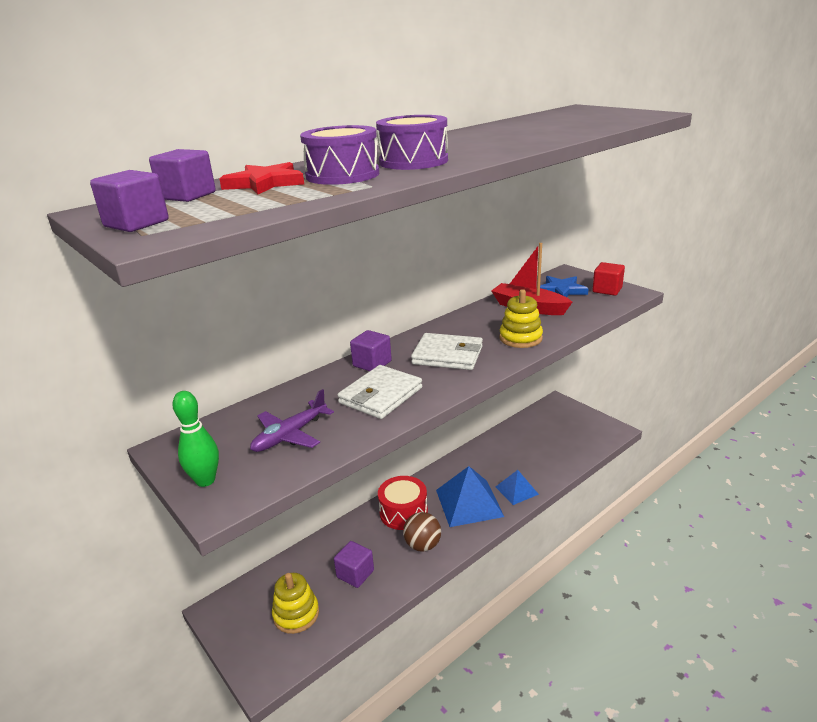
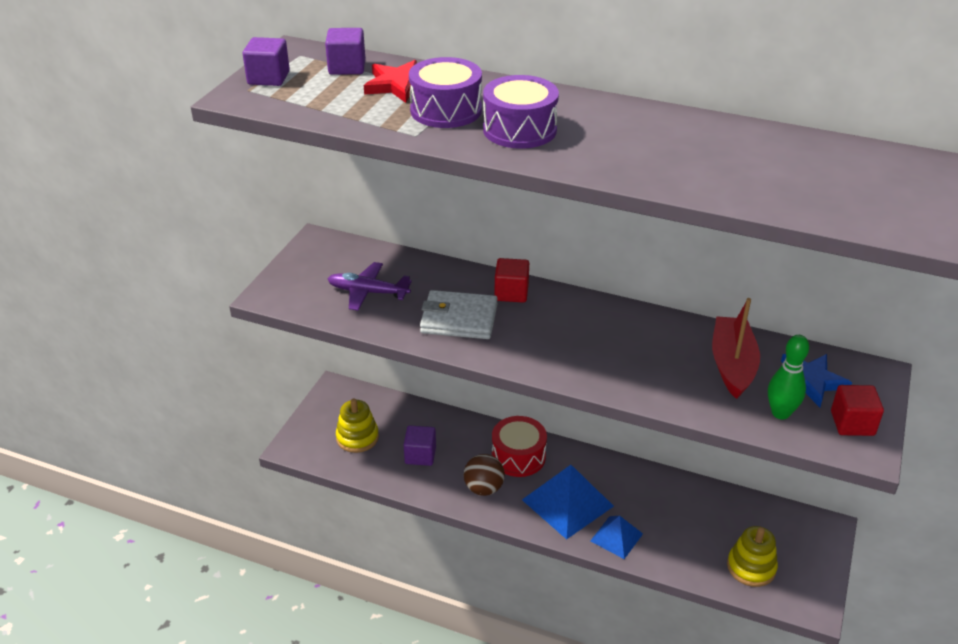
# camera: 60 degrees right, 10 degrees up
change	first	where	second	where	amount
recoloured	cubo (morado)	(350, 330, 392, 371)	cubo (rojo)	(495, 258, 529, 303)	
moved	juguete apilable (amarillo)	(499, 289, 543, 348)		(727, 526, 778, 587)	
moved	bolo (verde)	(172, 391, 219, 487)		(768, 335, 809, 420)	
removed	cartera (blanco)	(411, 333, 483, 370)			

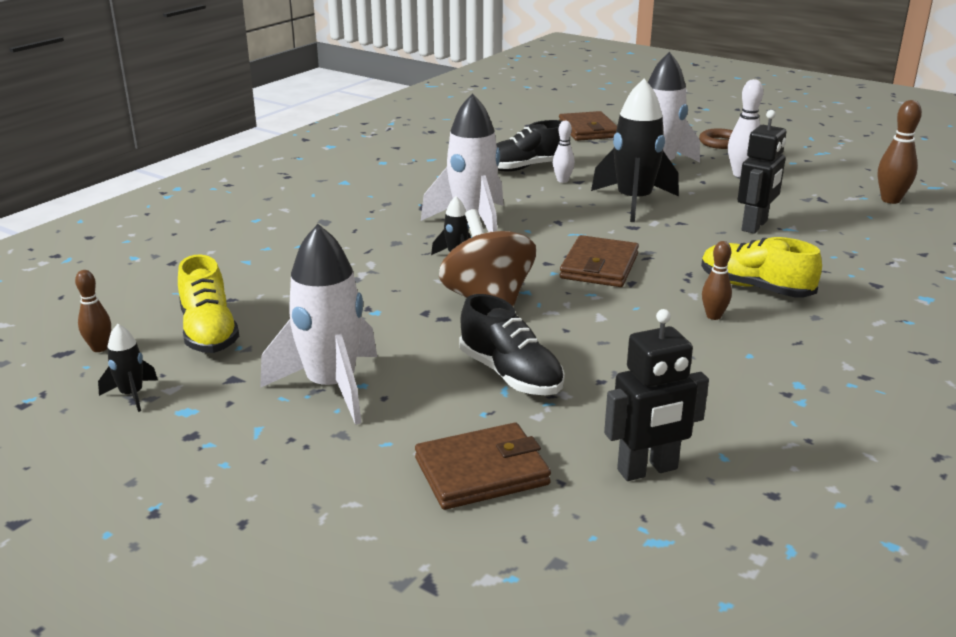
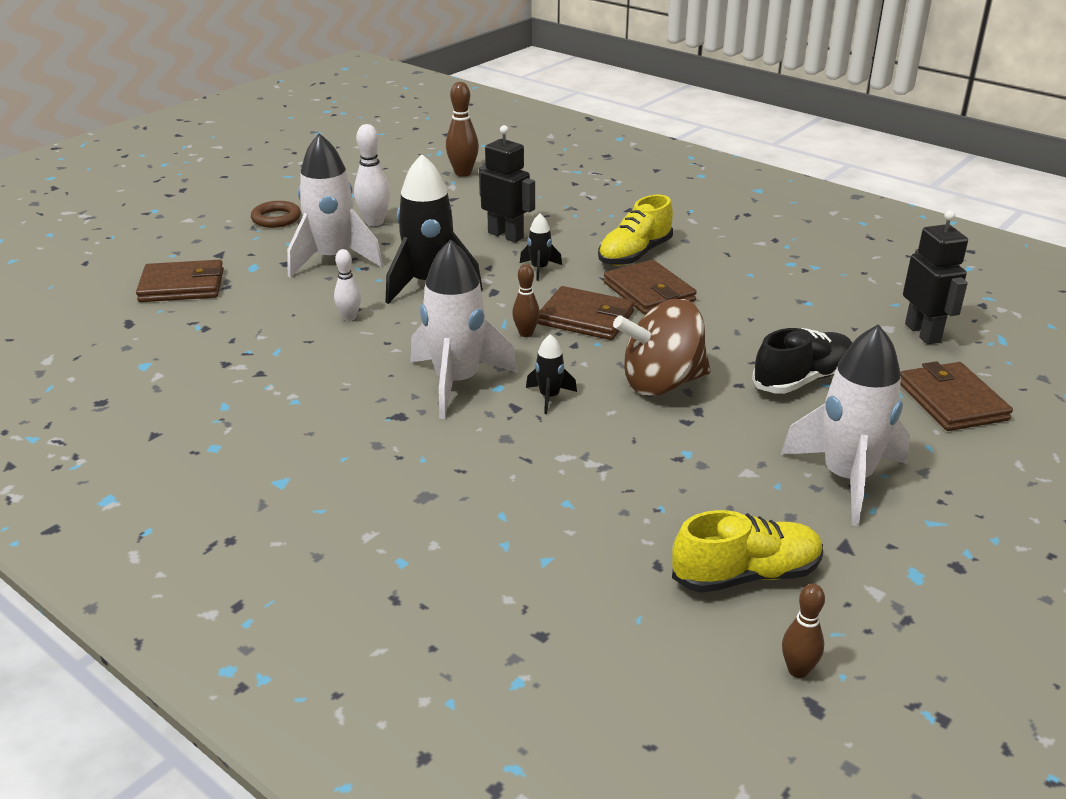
# camera: 85 degrees left, 5 degrees up
change	first	where	second	where	amount
moved	bolo (marrón)	(702, 241, 732, 320)		(512, 264, 540, 337)	
moved	cohete (negro)	(98, 324, 158, 412)		(520, 213, 562, 281)	
added			cartera (marrón)	(604, 260, 697, 315)	
removed	zapato (negro)	(496, 120, 570, 172)			

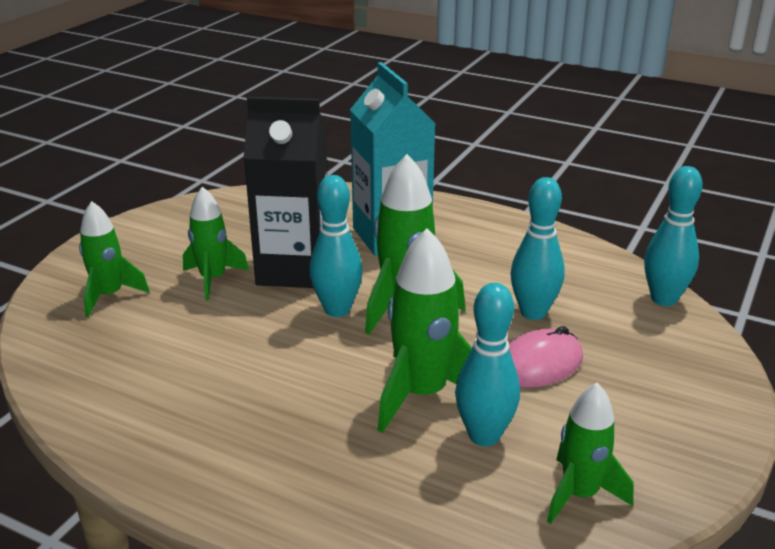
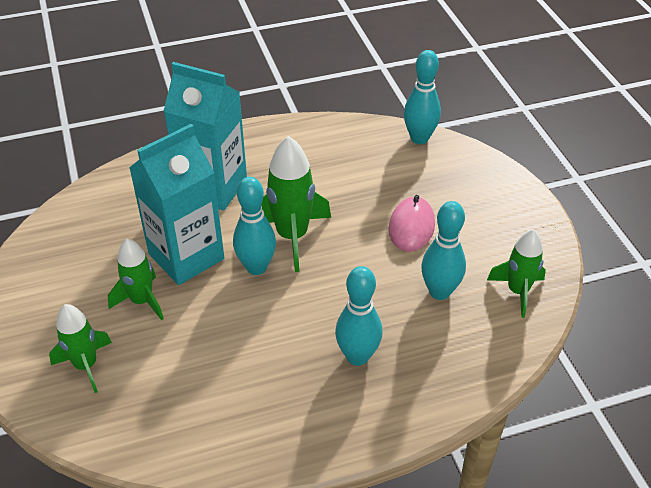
# camera: 45 degrees left, 15 degrees up
change	first	where	second	where	amount
recoloured	cartón de leche (negro)	(244, 97, 327, 288)	cartón de leche (turquesa)	(129, 124, 224, 285)	
moved	bolo (turquesa)	(510, 177, 565, 320)		(335, 266, 383, 366)	
removed	cohete (verde)	(378, 228, 472, 433)			

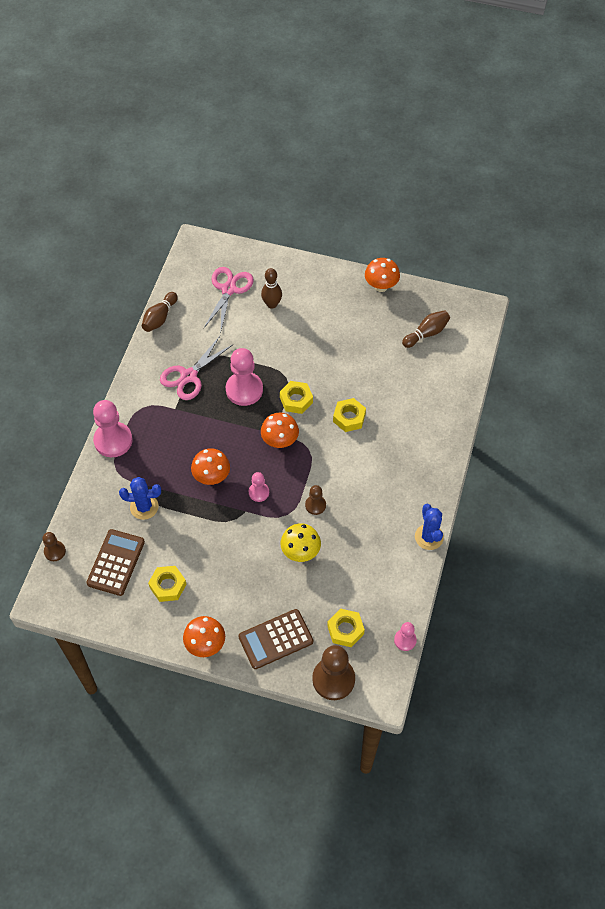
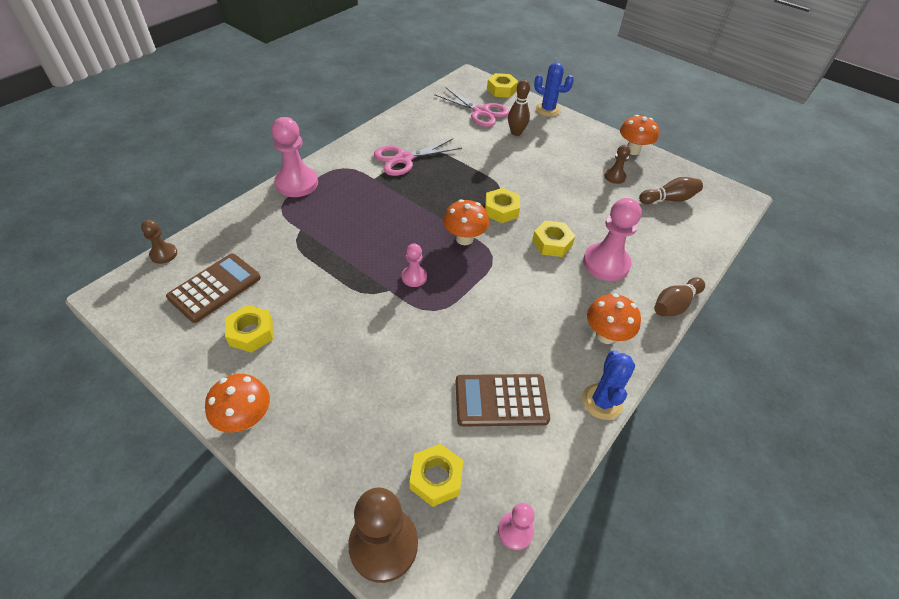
# camera: 20 degrees right, 10 degrees down
change	first	where	second	where	amount
turned	tijeras (rosa)	(203, 267, 253, 330)		(434, 87, 509, 127)	90 degrees clockwise
moved	calculadora (marrón)	(239, 609, 313, 669)		(456, 374, 550, 426)	
added			tuerca (amarillo)	(487, 73, 518, 98)	
moved	cactus (azul)	(119, 477, 161, 520)		(534, 62, 574, 117)	
moved	peón (rosa)	(226, 348, 263, 406)		(583, 198, 642, 281)	
moved	seta (naranja)	(191, 448, 230, 485)		(587, 293, 641, 344)	
moved	peón (marrón)	(305, 485, 326, 515)		(605, 145, 631, 184)	
moved	bolo (marrón)	(141, 292, 178, 332)		(654, 277, 705, 316)	
removed	seta (amarillo)	(281, 523, 321, 562)			

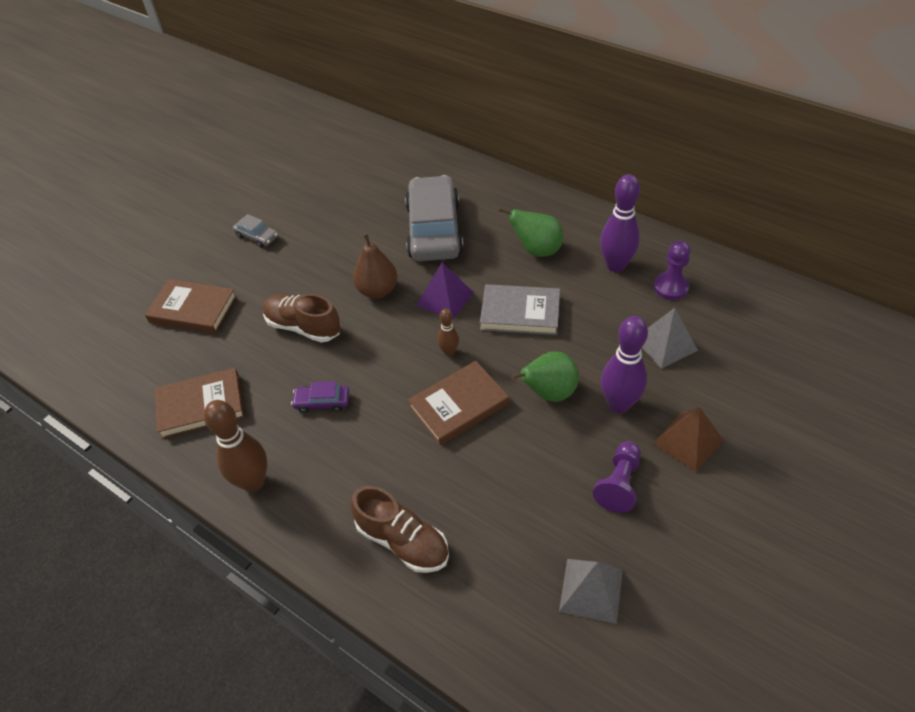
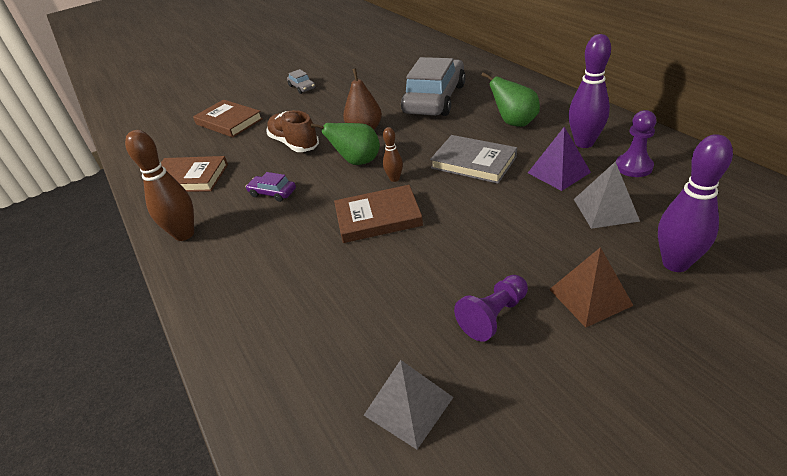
# camera: 25 degrees right, 10 degrees down
change	first	where	second	where	amount
moved	pera (verde)	(511, 351, 579, 402)		(311, 123, 380, 165)	
moved	pirámide (morado)	(417, 263, 474, 320)		(528, 127, 591, 191)	
moved	bolo (morado)	(601, 316, 648, 413)		(658, 134, 733, 272)	
removed	zapato (marrón)	(351, 486, 449, 573)			

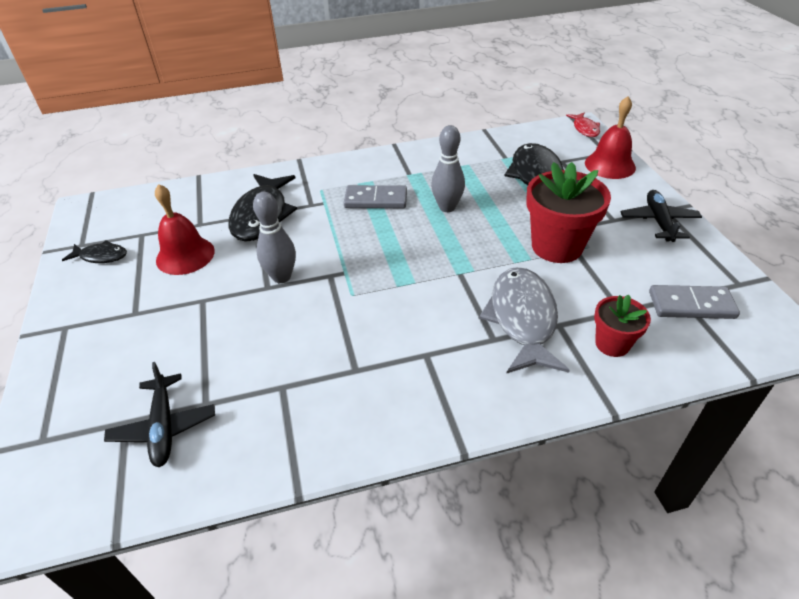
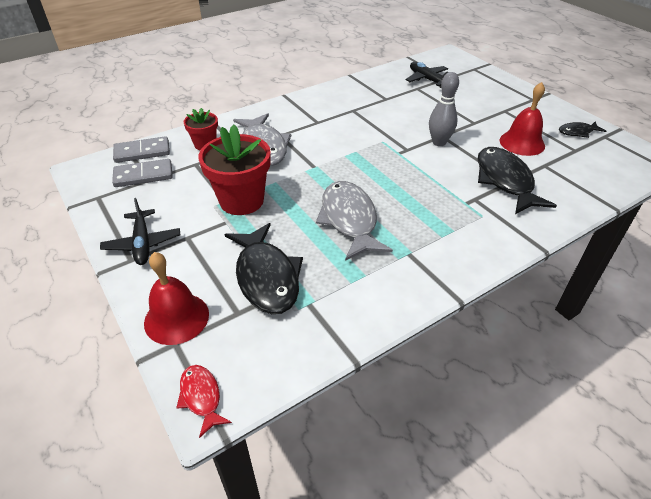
# camera: 160 degrees right, 0 degrees up
change	first	where	second	where	amount
moved	ficha de dominó (gris)	(344, 185, 407, 208)		(113, 136, 170, 163)	
replaced	bolo (gris)	(431, 125, 465, 212)	pez (gris)	(316, 181, 393, 261)	

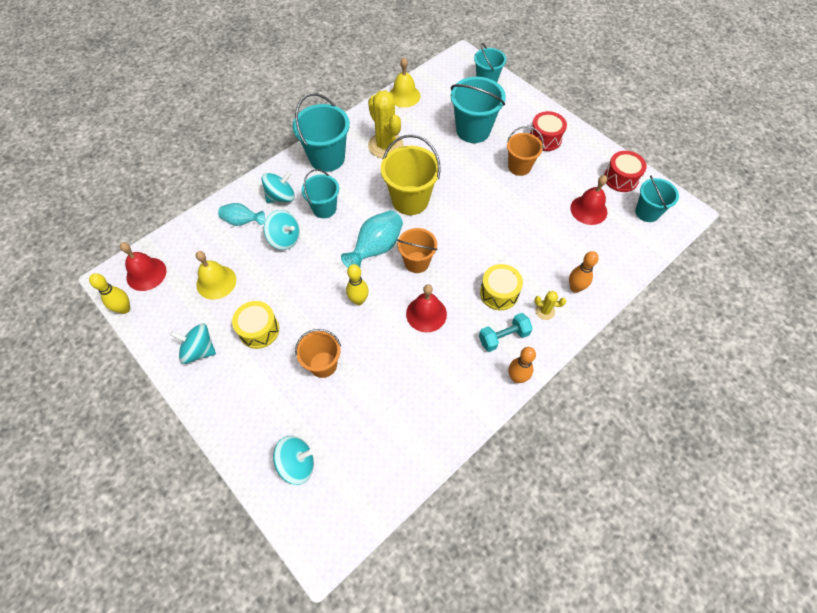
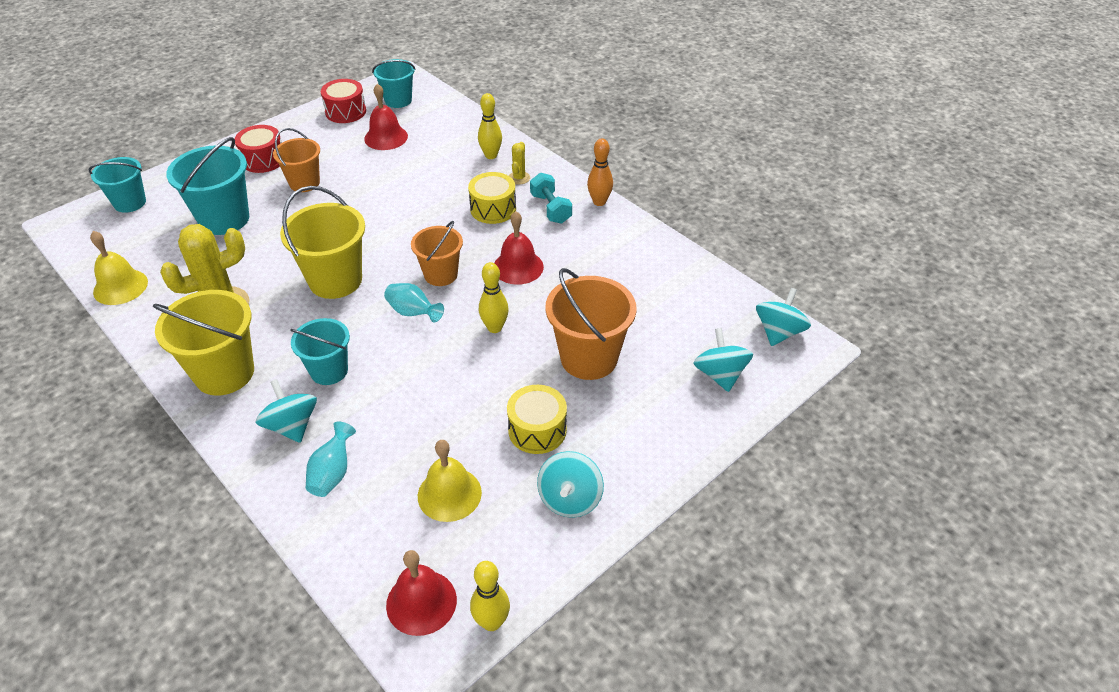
# camera: 90 degrees left, 15 degrees down
change	first	where	second	where	amount
recoloured	balde (turquesa)	(292, 93, 350, 172)	balde (amarillo)	(153, 290, 254, 396)	
resized	florero (turquesa)	(341, 210, 403, 268)		(384, 283, 444, 322)	x0.63
recoloured	bolo (naranja)	(569, 251, 599, 293)	bolo (amarillo)	(478, 93, 502, 159)	
resized	balde (naranja)	(295, 329, 341, 378)		(545, 268, 637, 380)	x1.56
moved	peonza (turquesa)	(264, 210, 300, 250)		(756, 288, 811, 346)	

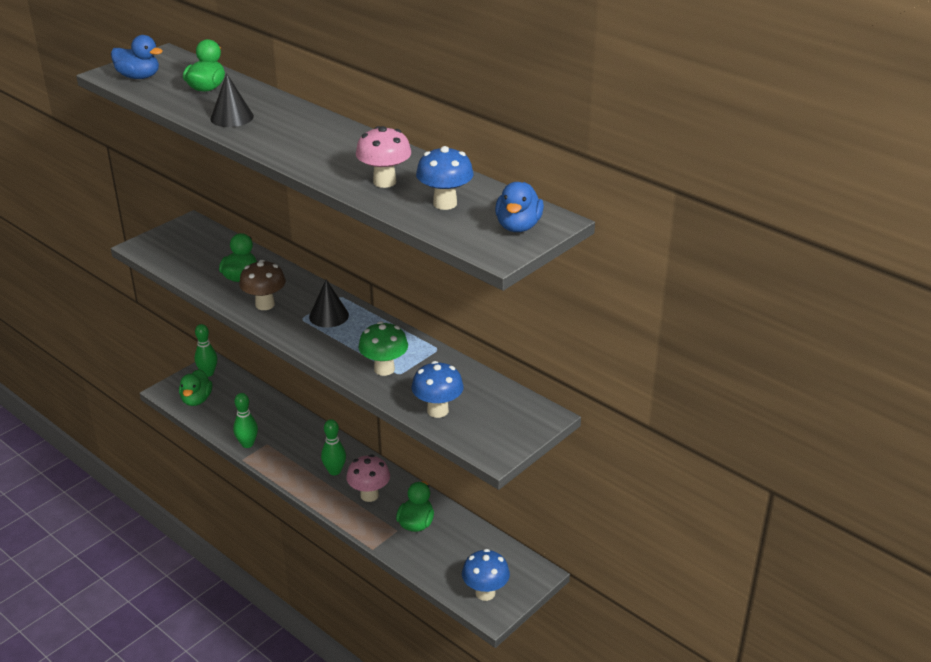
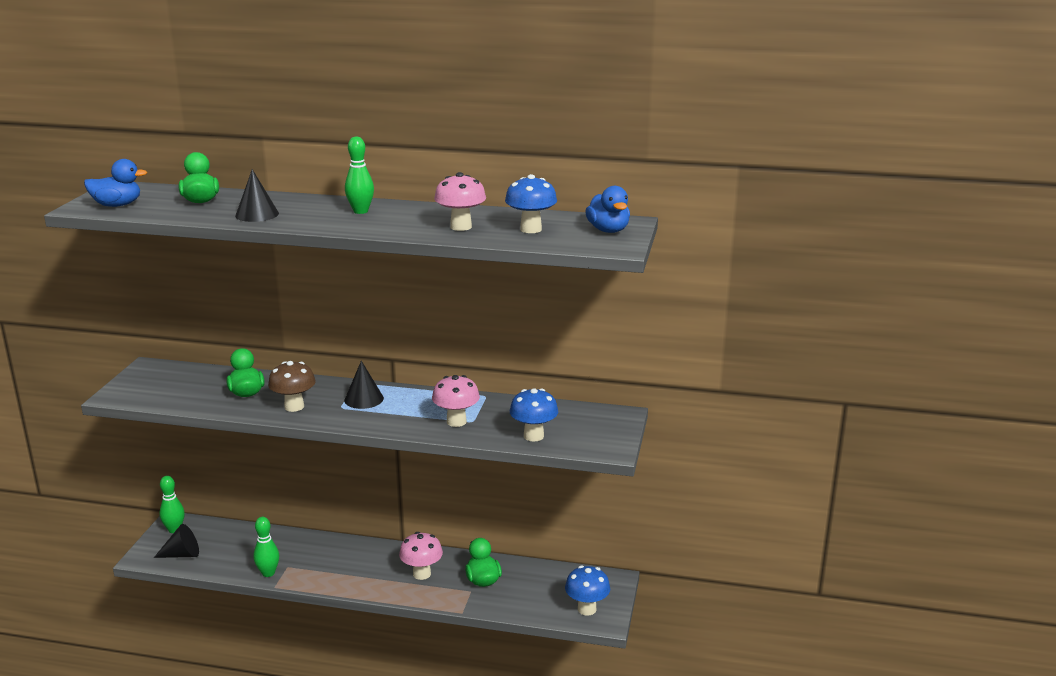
# camera: 30 degrees left, 10 degrees down
change	first	where	second	where	amount
replaced	pato (verde)	(179, 369, 212, 406)	cono (negro)	(154, 524, 199, 558)	
moved	bolo (verde)	(321, 419, 346, 475)		(345, 137, 374, 214)	
recoloured	seta (verde)	(358, 321, 408, 376)	seta (rosa)	(432, 375, 480, 427)	

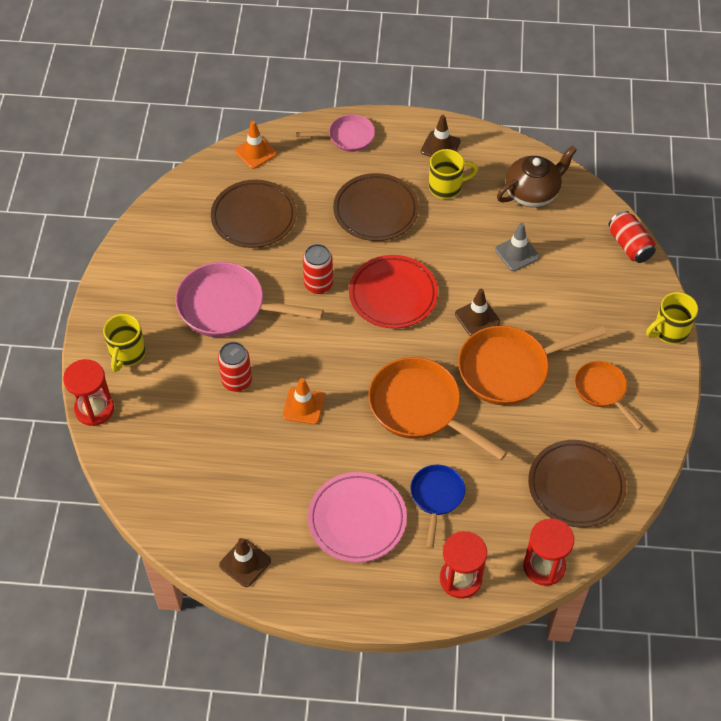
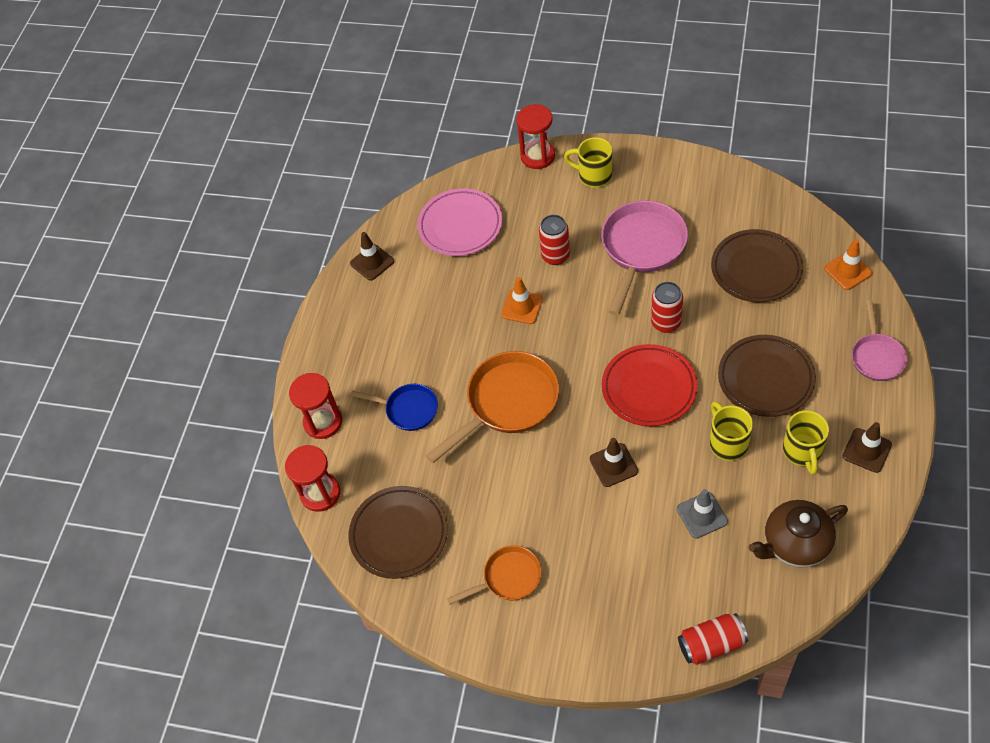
# camera: 105 degrees right, 0 degrees up
change	first	where	second	where	amount
moved	plato (rosa)	(308, 472, 407, 563)		(417, 188, 502, 256)	
moved	taza (amarillo)	(646, 292, 698, 344)		(710, 401, 753, 461)	
turned	tetera (marrón)	(497, 146, 577, 207)		(748, 500, 848, 568)	90 degrees clockwise
removed	sartén (naranja)	(458, 325, 606, 405)			

